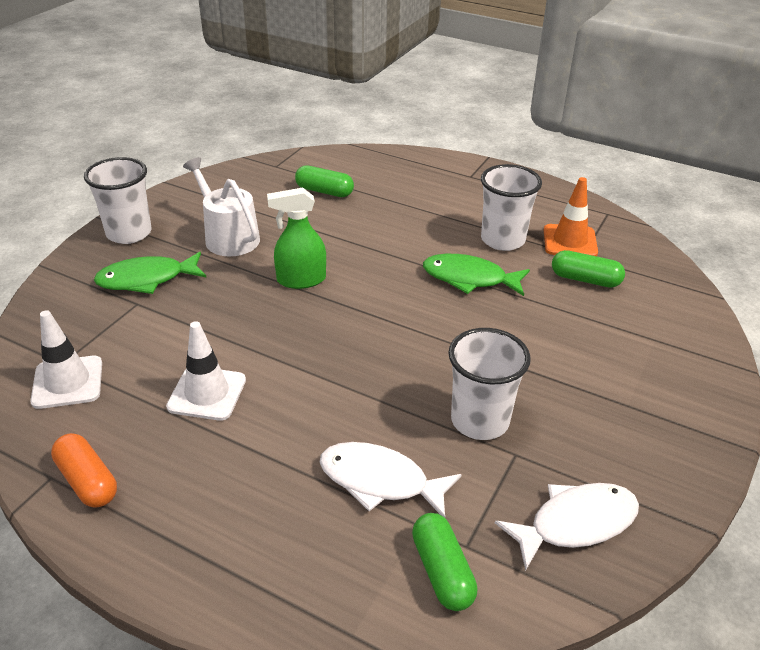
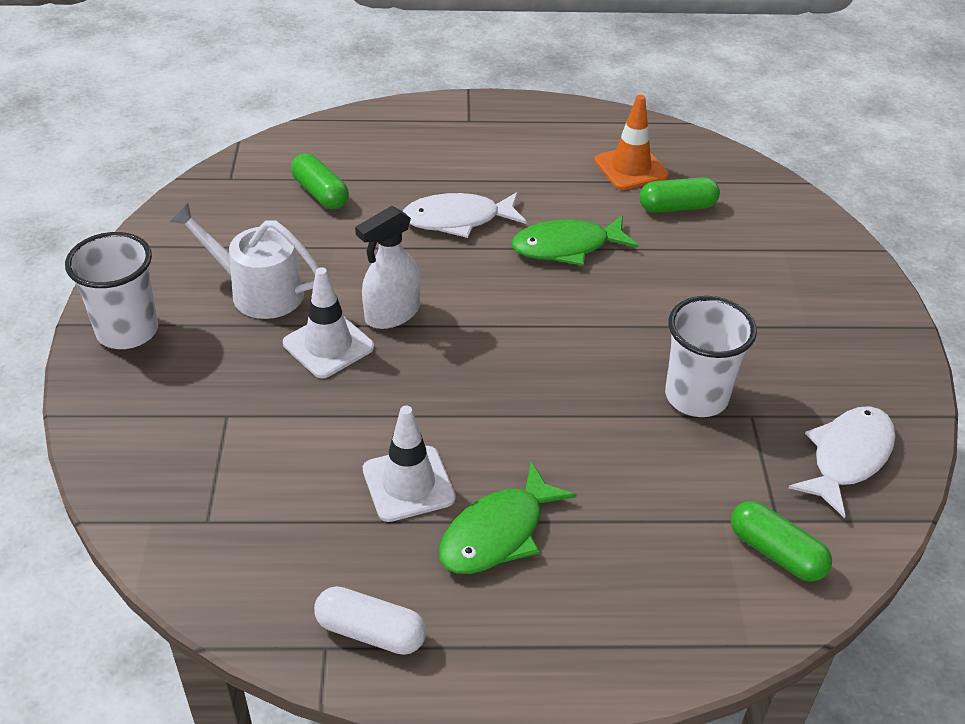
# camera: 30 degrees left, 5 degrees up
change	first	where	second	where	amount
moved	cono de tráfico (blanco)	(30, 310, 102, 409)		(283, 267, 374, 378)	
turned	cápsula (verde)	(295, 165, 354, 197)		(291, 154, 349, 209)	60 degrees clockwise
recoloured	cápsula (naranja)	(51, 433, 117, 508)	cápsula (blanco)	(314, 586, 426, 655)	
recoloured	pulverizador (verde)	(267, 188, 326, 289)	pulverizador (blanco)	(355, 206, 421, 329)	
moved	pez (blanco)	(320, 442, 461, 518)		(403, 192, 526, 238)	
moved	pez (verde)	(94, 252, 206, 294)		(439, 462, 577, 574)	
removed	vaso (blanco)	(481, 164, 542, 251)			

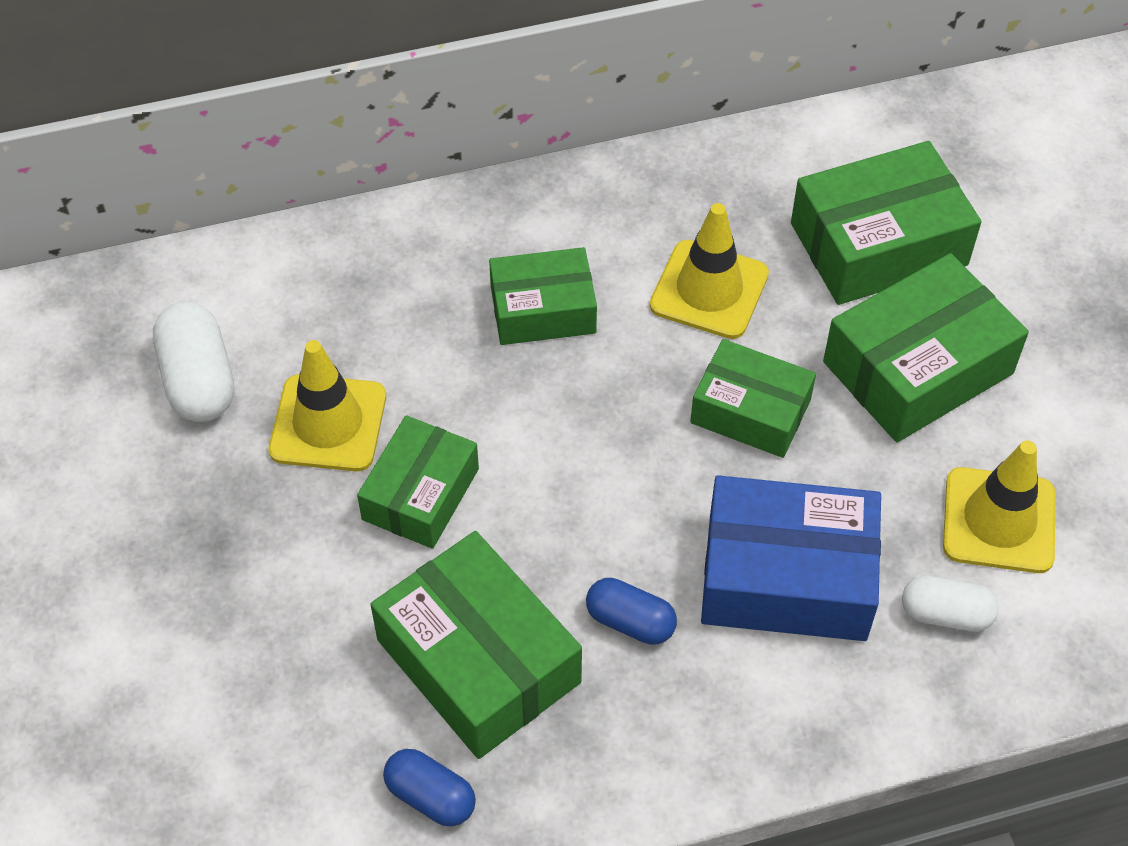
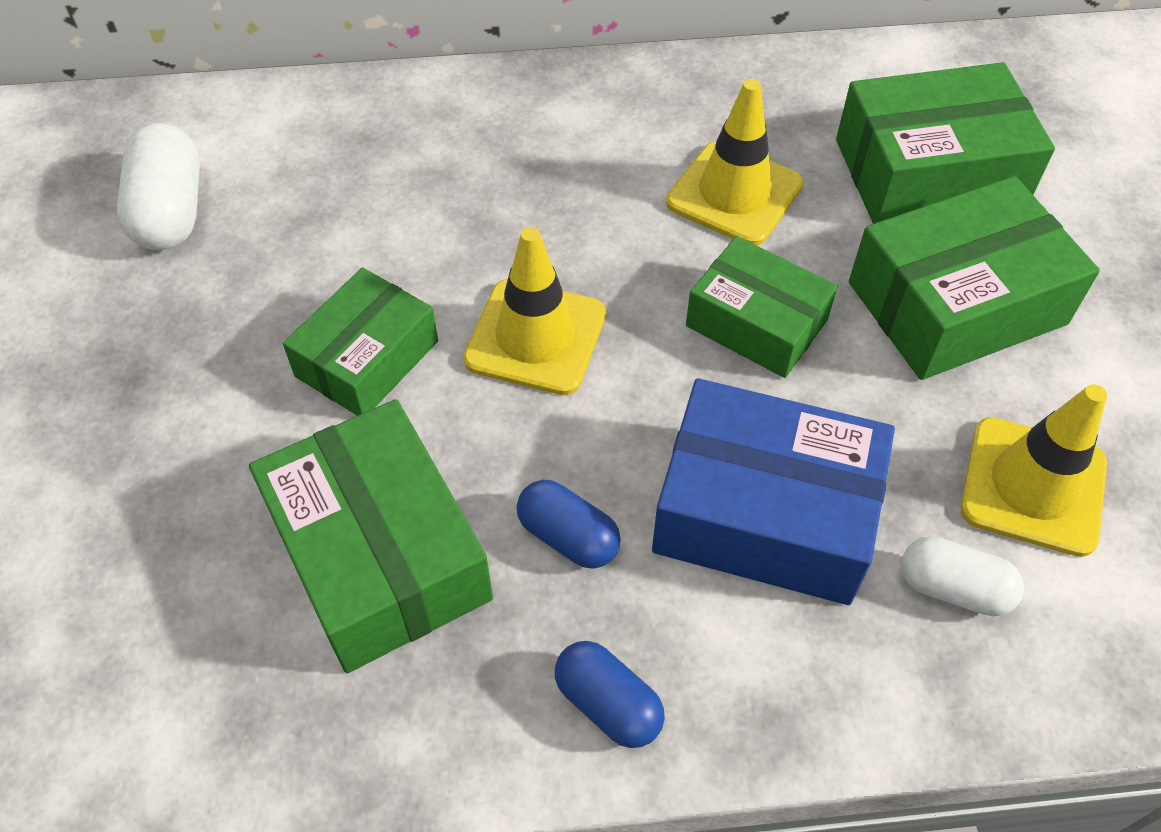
# camera: 10 degrees right, 0 degrees up
change	first	where	second	where	amount
moved	cono de tráfico (amarillo)	(268, 340, 386, 471)		(463, 227, 606, 395)	
moved	cápsula (azul)	(383, 749, 476, 826)		(555, 641, 665, 748)	
removed	caja (verde)	(489, 247, 597, 345)			

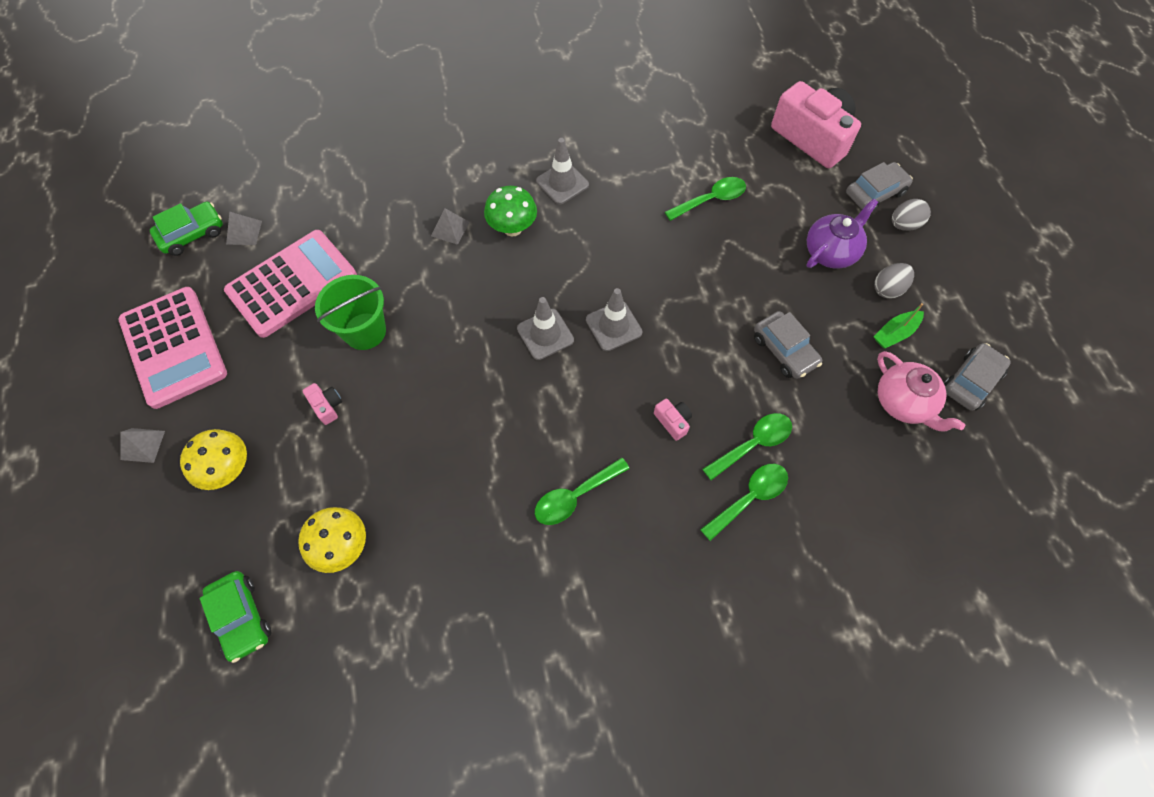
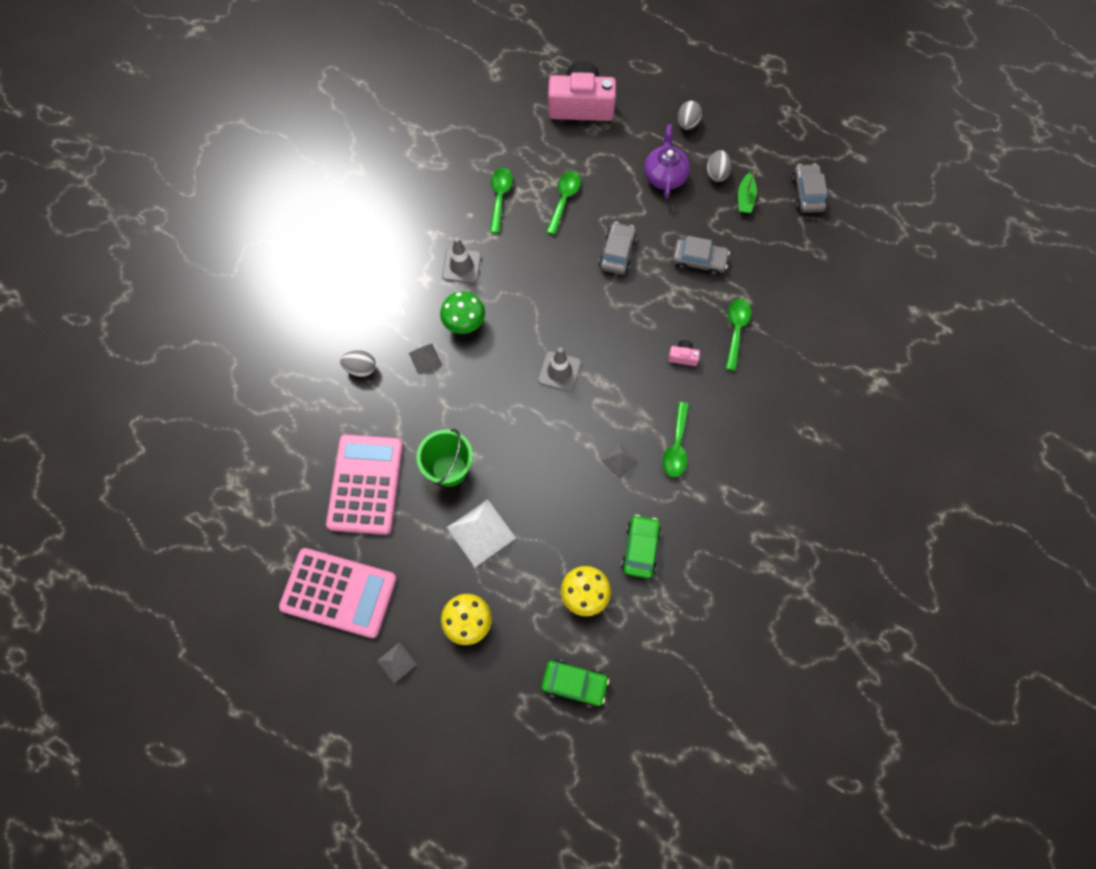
# camera: 45 degrees left, 5 degrees up
change	first	where	second	where	amount
added			huevo (gris)	(340, 350, 376, 377)	
replaced	cámara (rosa)	(303, 383, 342, 425)	pirámide (blanco)	(447, 499, 516, 567)	
moved	cuchara (verde)	(700, 464, 788, 541)		(490, 168, 513, 234)	
moved	coche (gris)	(846, 162, 913, 212)		(599, 222, 637, 275)	
moved	pirámide (gris)	(226, 212, 262, 245)		(601, 443, 638, 479)	
moved	coche (verde)	(150, 201, 223, 256)		(621, 515, 661, 579)	
removed	cono de tráfico (gris)	(586, 288, 643, 351)			
removed	tetera (rosa)	(877, 351, 965, 431)			

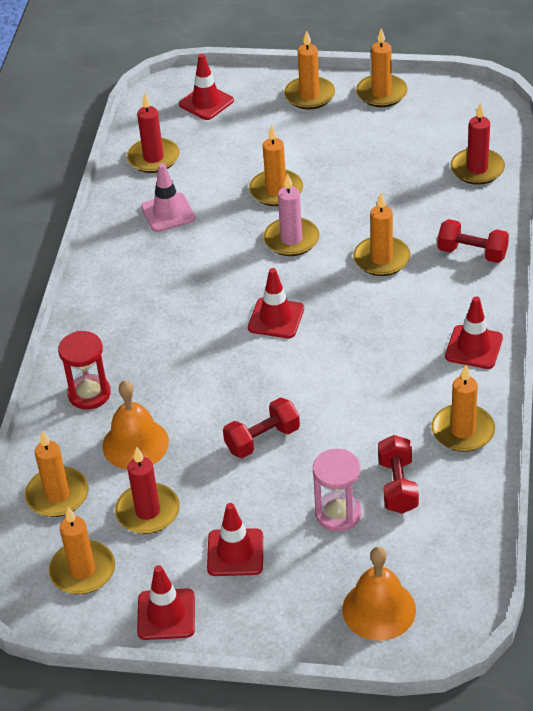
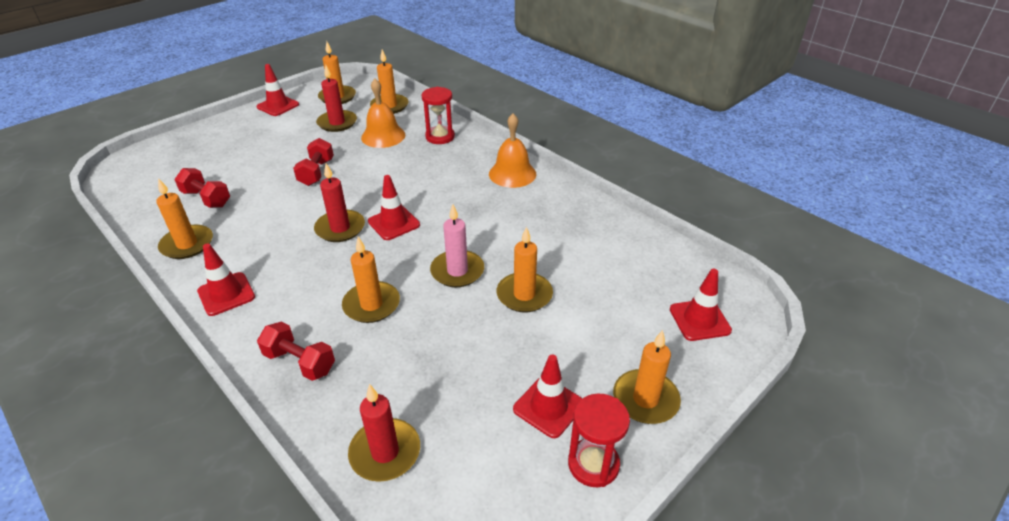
# camera: 125 degrees right, 5 degrees down
change	first	where	second	where	amount
turned	mancuerna (rojo)	(437, 219, 509, 263)		(257, 322, 335, 381)	60 degrees clockwise
moved	vela (rojo)	(127, 93, 179, 173)		(314, 164, 365, 242)	
moved	campana (naranja)	(342, 547, 416, 641)		(489, 114, 536, 188)	
moved	cono de tráfico (rojo)	(207, 503, 263, 576)		(513, 355, 583, 438)	
replaced	vela (naranja)	(356, 28, 407, 107)	reloj de arena (rojo)	(568, 393, 630, 487)	
removed	cono de tráfico (rosa)	(141, 163, 195, 232)			
removed	reloj de arena (rosa)	(313, 449, 361, 532)			

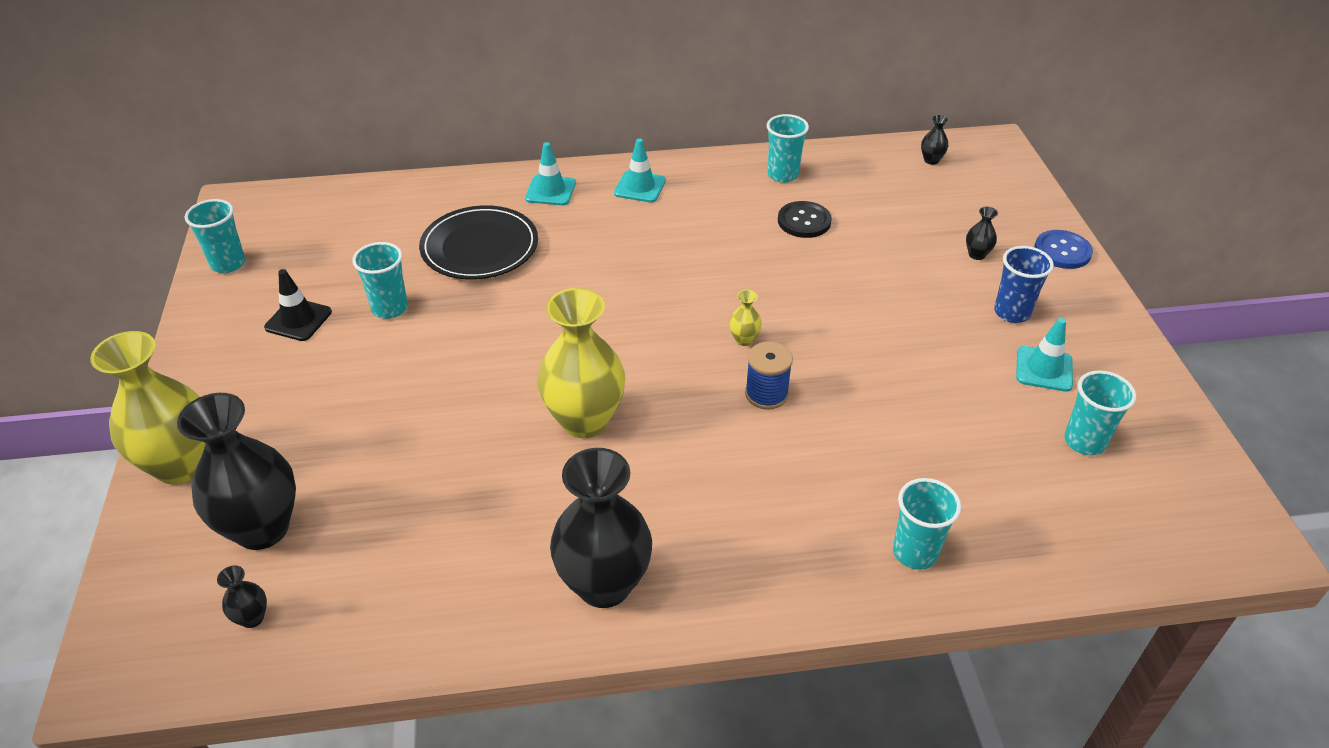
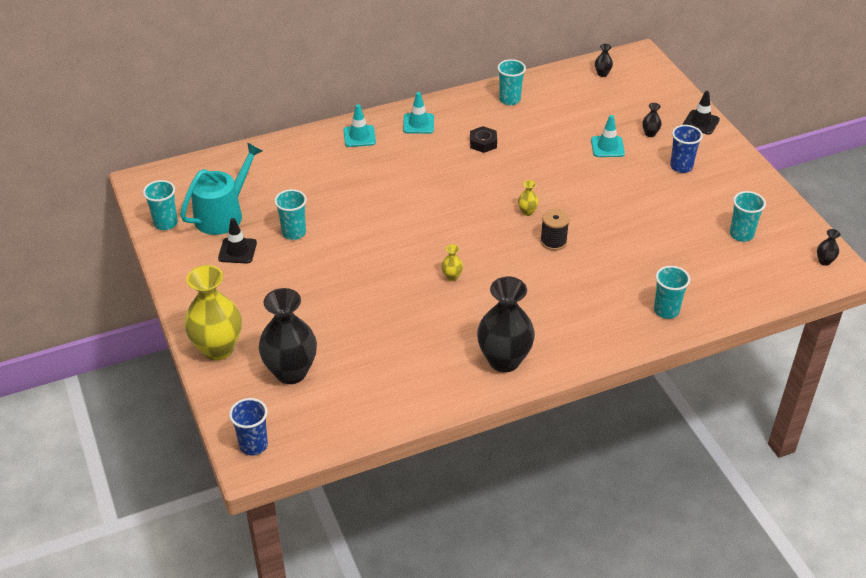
# camera: 15 degrees left, 0 degrees up
change	first	where	second	where	amount
added			regadera (turquesa)	(180, 143, 262, 235)	
added			vaso (azul)	(229, 398, 268, 456)	
resized	florero (amarillo)	(537, 288, 625, 438)		(441, 244, 463, 281)	x0.41
added			tuerca (negro)	(470, 126, 497, 153)	
recoloured	carrete (azul)	(745, 342, 793, 410)	carrete (negro)	(540, 209, 570, 251)	
moved	cono de tráfico (turquesa)	(1016, 318, 1073, 392)		(591, 115, 625, 157)	
replaced	botón (azul)	(1034, 230, 1093, 269)	cono de tráfico (negro)	(683, 91, 720, 135)	
moved	florero (negro)	(217, 565, 267, 628)		(817, 229, 841, 266)	
removed	plato (negro)	(419, 205, 538, 280)			
removed	botón (negro)	(778, 201, 832, 238)			

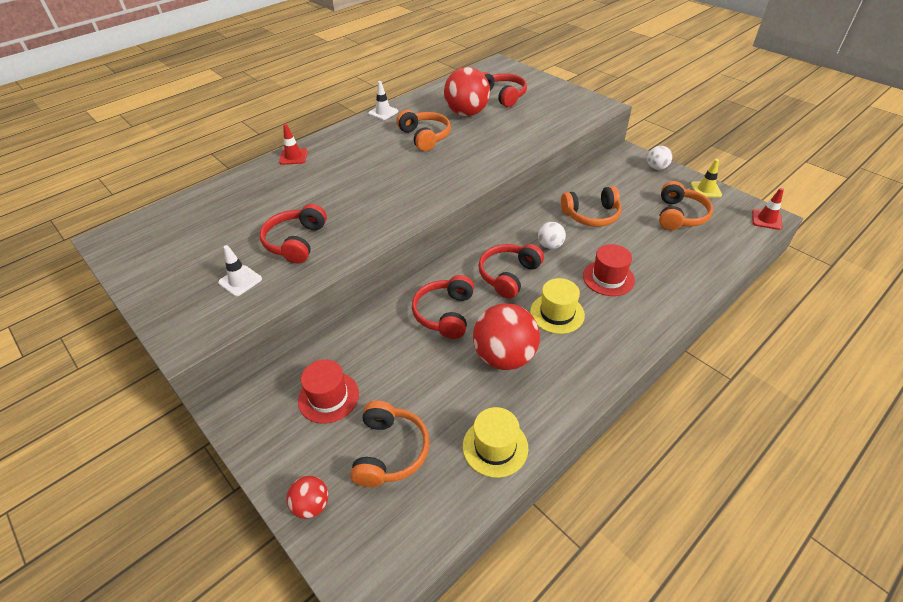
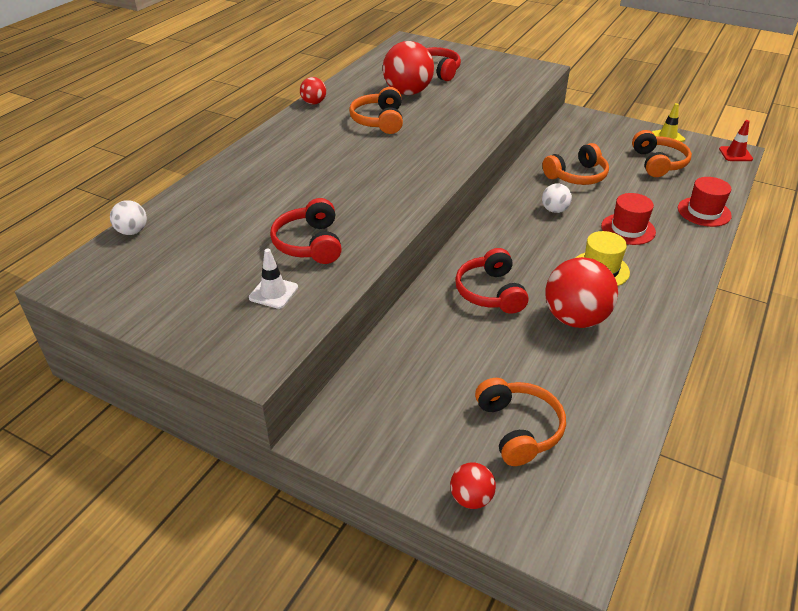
# camera: 20 degrees left, 5 degrees down
change	first	where	second	where	amount
moved	pelota (blanco)	(647, 146, 672, 170)		(110, 200, 147, 235)	
replaced	cono de tráfico (blanco)	(368, 81, 399, 120)	pelota (rojo)	(300, 77, 326, 105)	
turned	auriculares (naranja)	(396, 110, 451, 151)		(349, 87, 403, 134)	135 degrees counterclockwise
moved	sombrero (rojo)	(298, 359, 359, 424)		(678, 177, 732, 227)	
removed	cono de tráfico (rojo)	(279, 124, 308, 165)			
removed	sombrero (amarillo)	(463, 407, 528, 478)			
removed	auriculares (rojo)	(478, 244, 544, 299)			

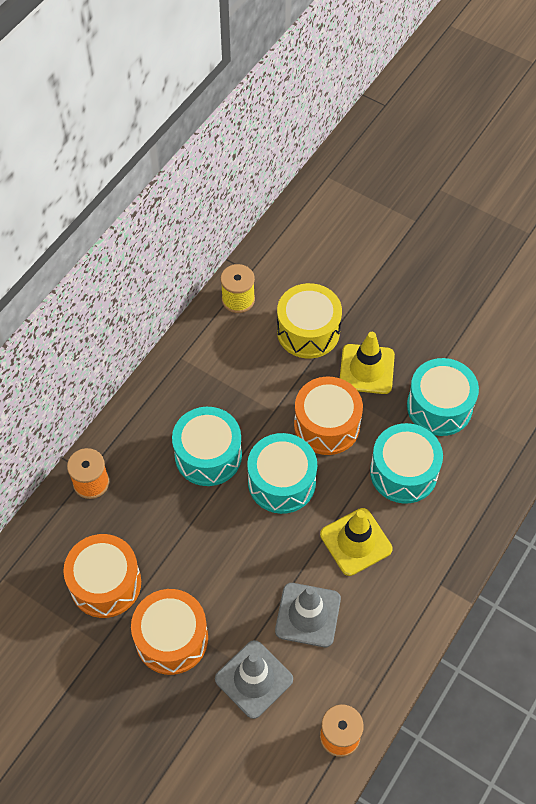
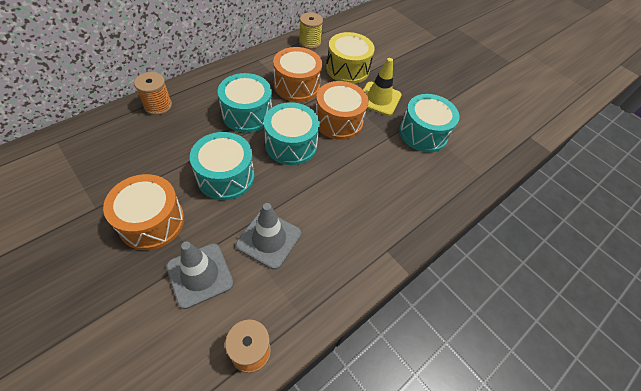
# camera: 10 degrees right, 5 degrees down
change	first	where	second	where	amount
moved	tambor (turquesa)	(370, 423, 443, 504)		(190, 132, 254, 200)	
moved	tambor (naranja)	(63, 534, 141, 618)		(273, 47, 322, 102)	
removed	cono de tráfico (amarillo)	(320, 508, 393, 576)			

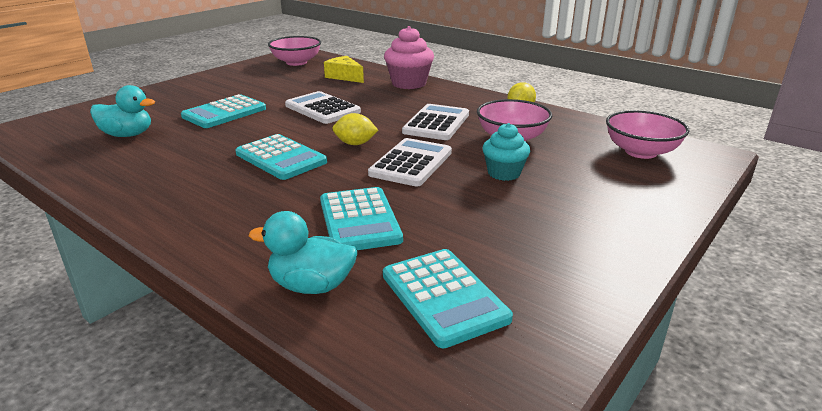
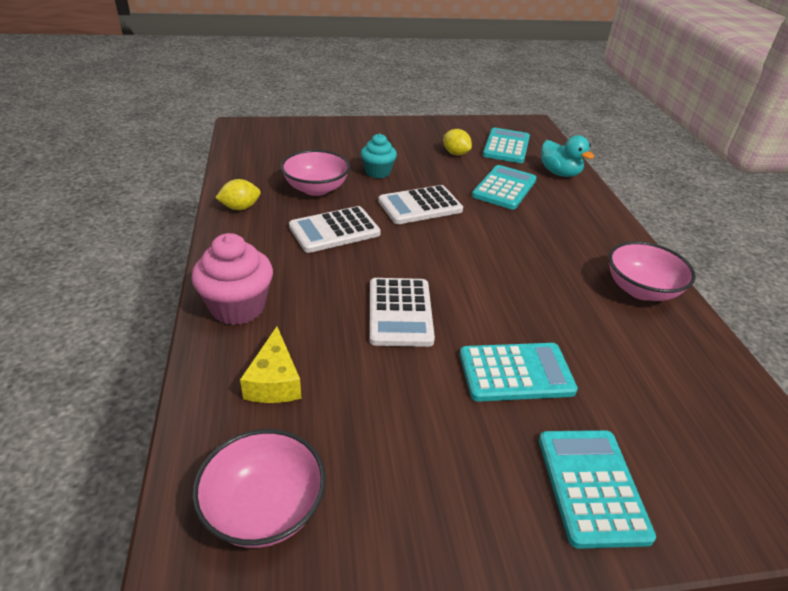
# camera: 140 degrees left, 10 degrees up
change	first	where	second	where	amount
moved	limón (amarillo)	(332, 113, 378, 145)		(443, 129, 472, 155)	
moved	calculadora (turquesa)	(235, 134, 327, 180)		(539, 430, 656, 549)	
moved	cuenco (rosa)	(606, 110, 690, 159)		(609, 241, 696, 301)	
removed	pato (turquesa)	(90, 85, 155, 137)			

